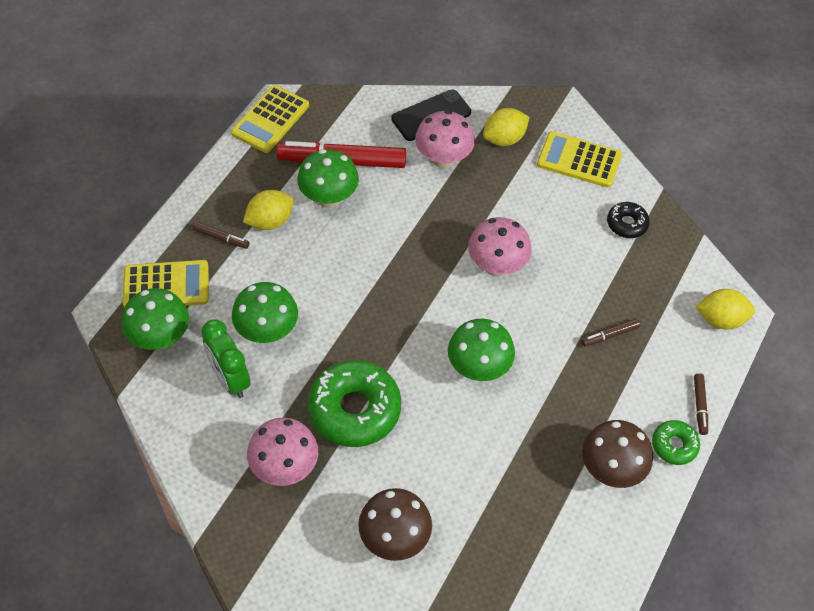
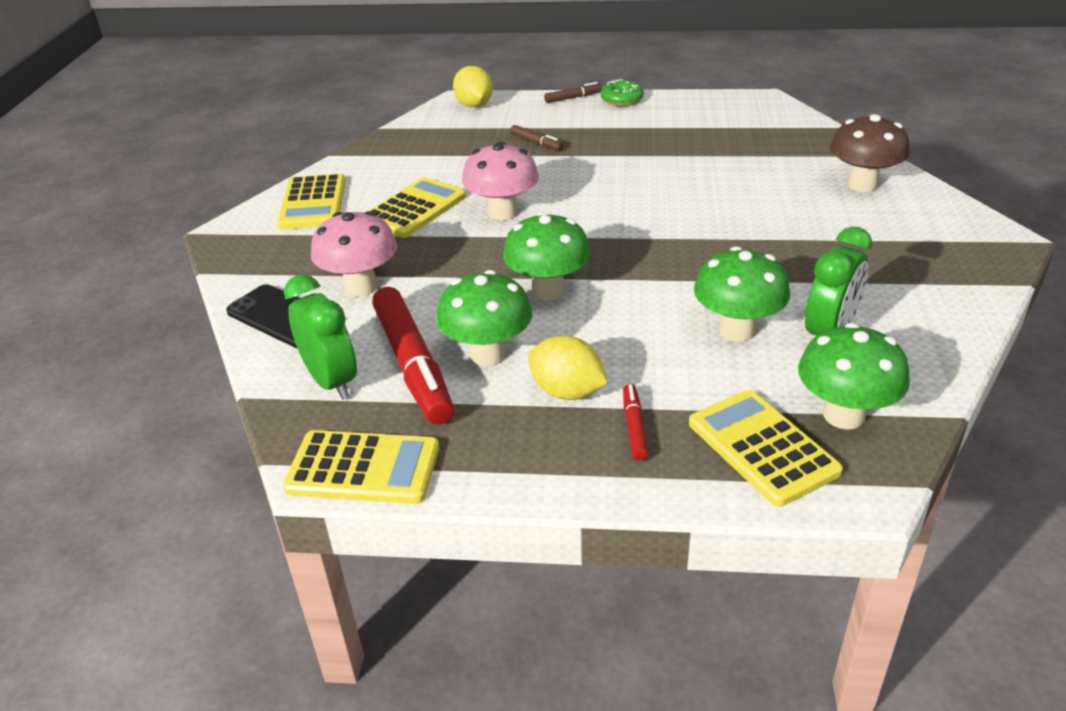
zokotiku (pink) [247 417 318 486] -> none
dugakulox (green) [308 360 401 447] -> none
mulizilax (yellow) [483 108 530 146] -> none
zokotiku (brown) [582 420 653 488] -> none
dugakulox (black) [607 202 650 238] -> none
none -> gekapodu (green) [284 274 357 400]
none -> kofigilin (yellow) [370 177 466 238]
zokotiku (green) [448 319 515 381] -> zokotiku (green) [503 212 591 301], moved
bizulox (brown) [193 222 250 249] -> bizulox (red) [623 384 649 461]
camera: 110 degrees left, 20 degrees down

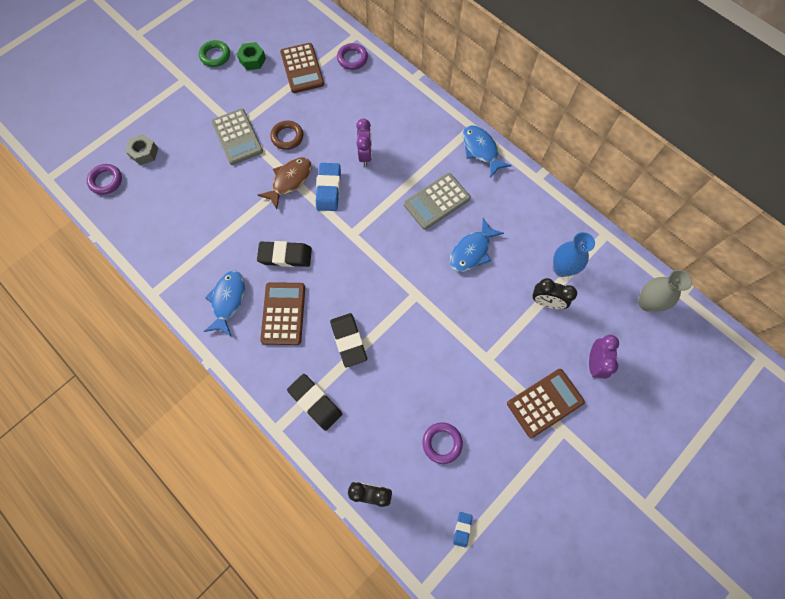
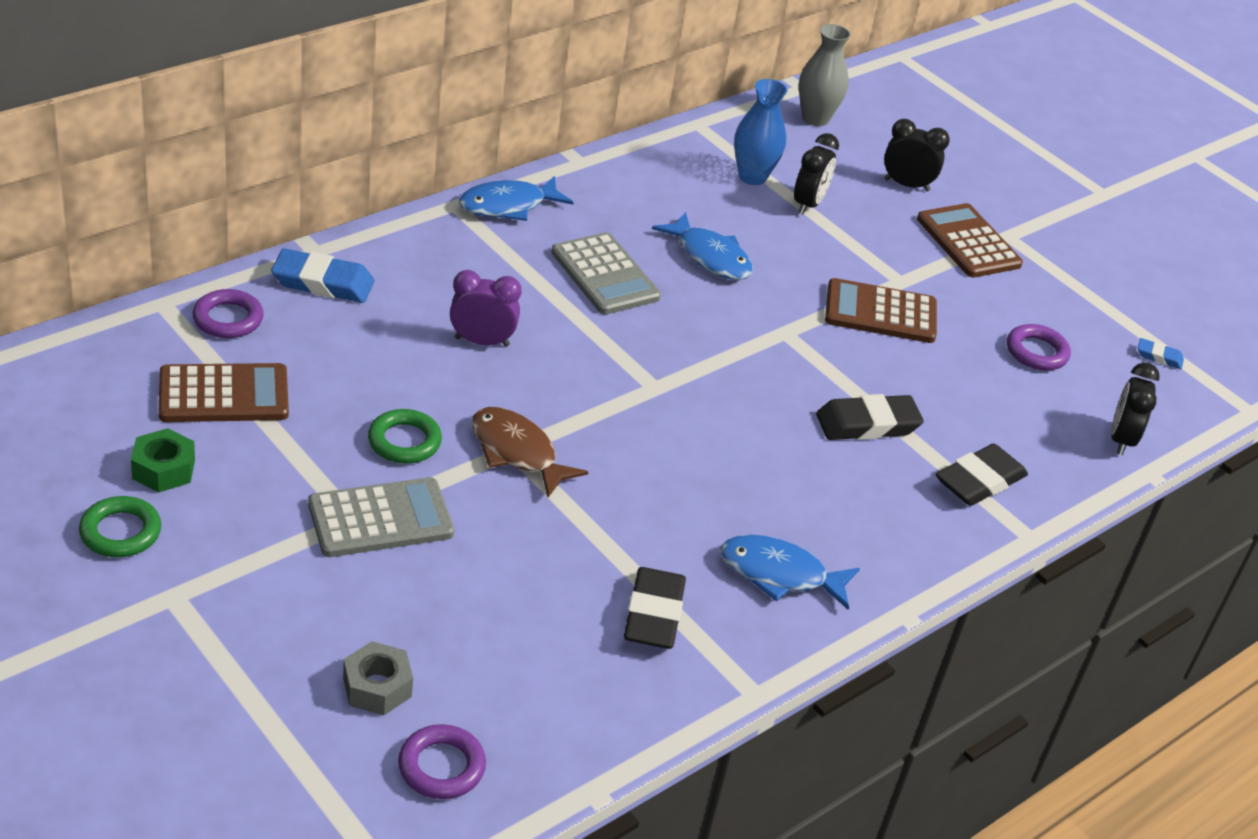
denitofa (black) [257 241 312 267] -> denitofa (black) [624 567 686 649], moved
kofigilin (brown) [260 282 305 345] -> kofigilin (brown) [825 278 937 343], moved
denitofa (blue) [316 163 341 211] -> denitofa (blue) [271 248 374 303], moved
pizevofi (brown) [270 121 303 150] -> pizevofi (green) [368 409 442 464]
gekapodu (purple) [589 335 619 379] -> gekapodu (black) [884 119 950 191]
camera: 90 degrees left, 30 degrees down

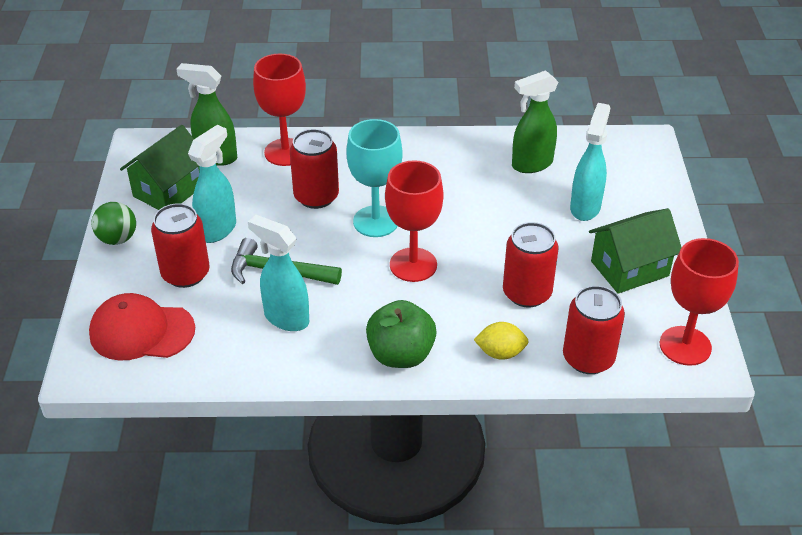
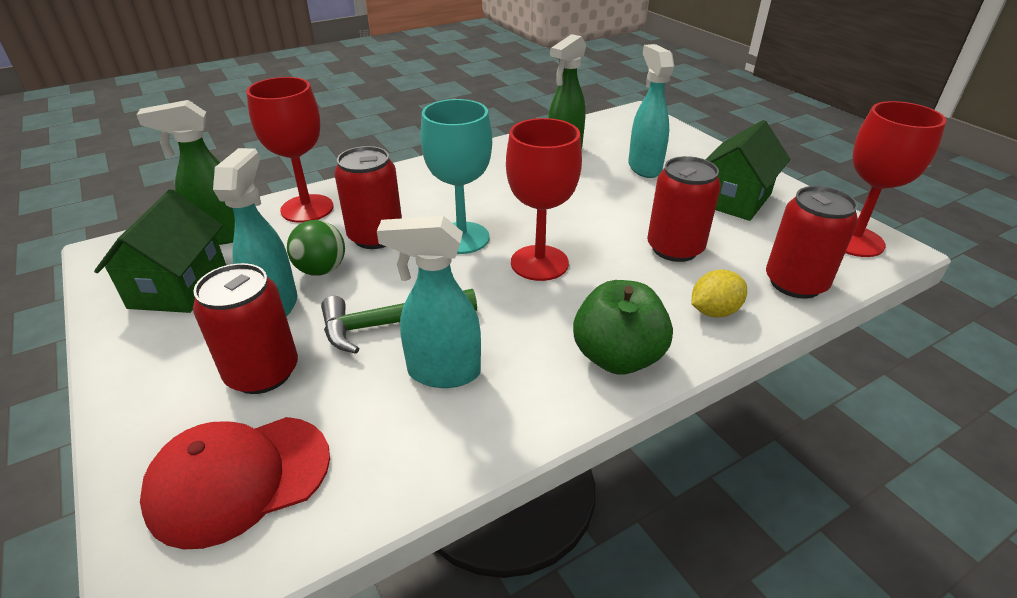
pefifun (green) [91 202 136 245] -> pefifun (green) [287 220 345 276], moved
camera: 30 degrees left, 5 degrees down

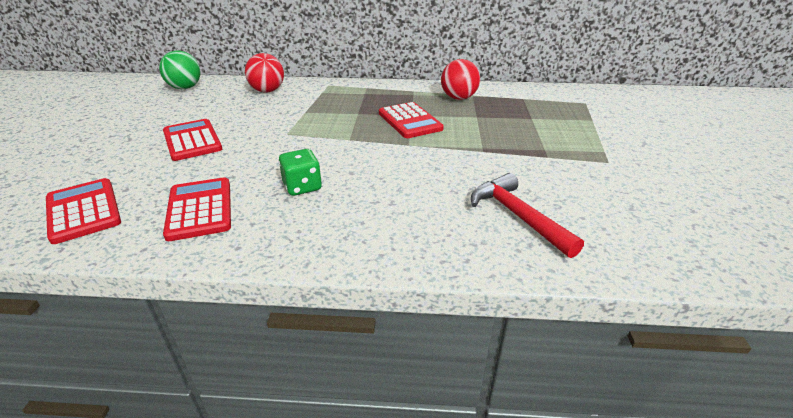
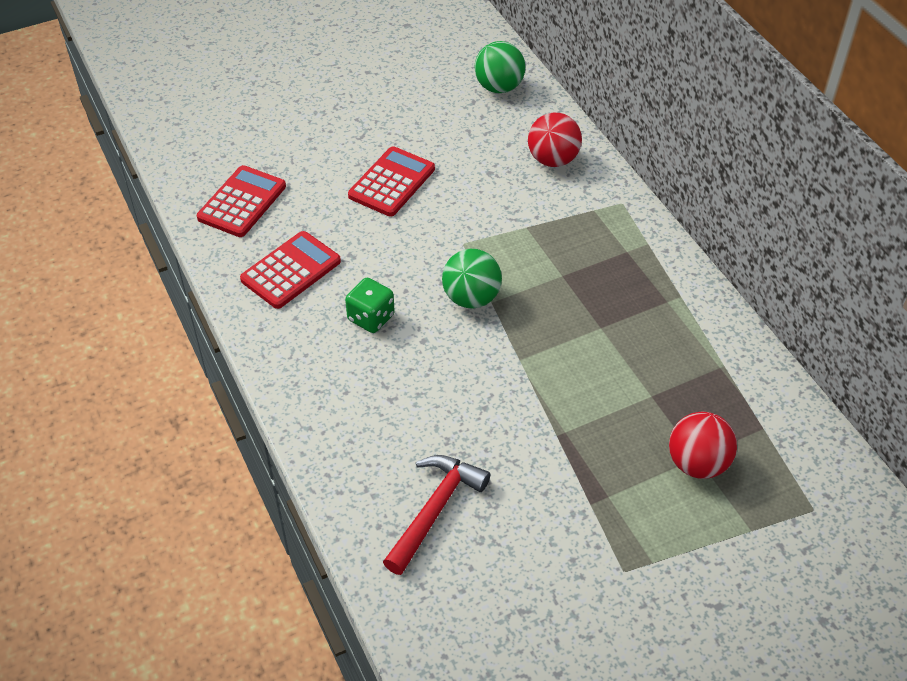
kofigilin (red) [379 102 444 138] -> none
none -> pefifun (green) [442 249 502 309]
pefifun (red) [441 59 480 100] -> pefifun (red) [669 412 737 479], moved
camera: 60 degrees right, 15 degrees up

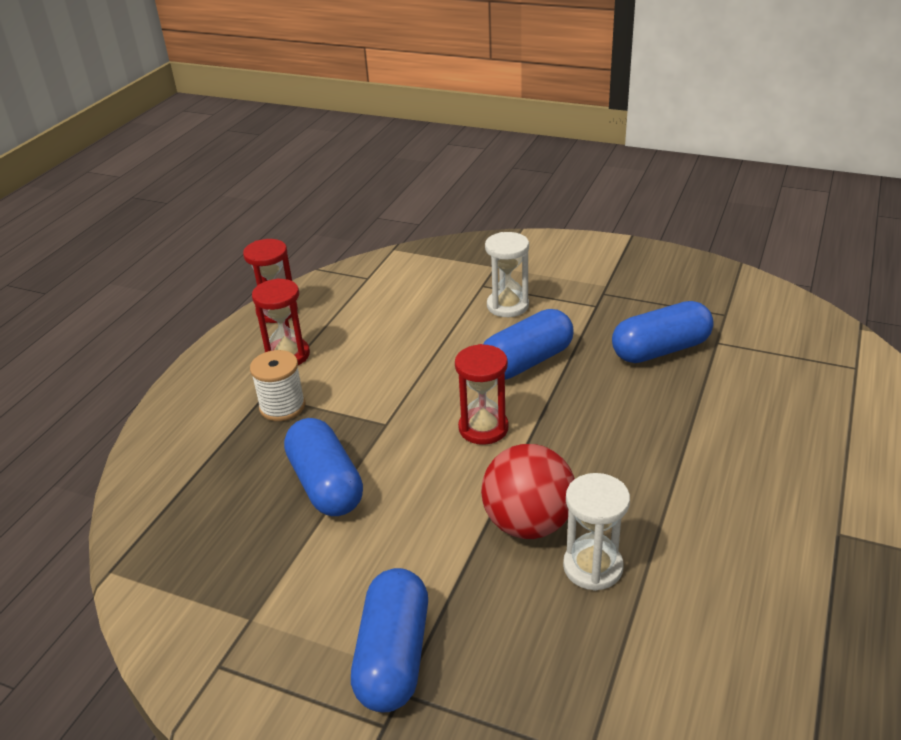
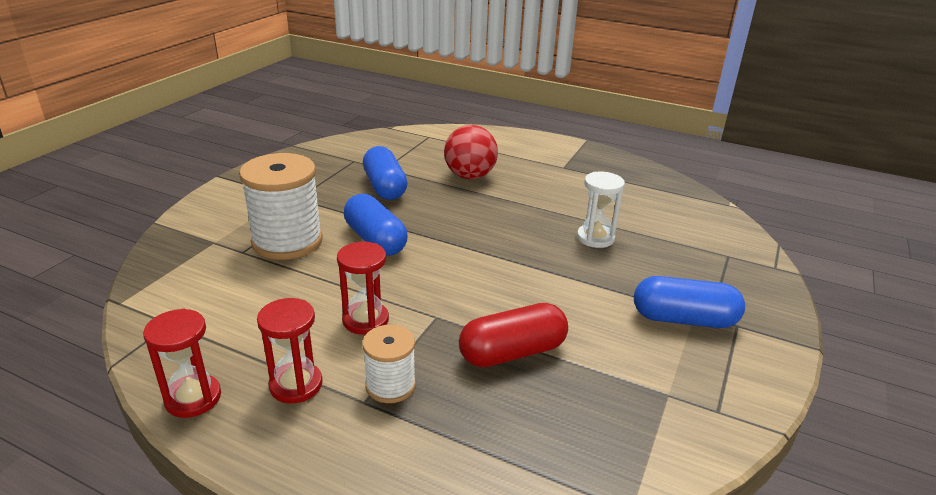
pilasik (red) [455 344 509 445] -> pilasik (red) [337 242 389 335], moved
pefifun (red) [481 444 575 539] -> pefifun (red) [444 125 498 179], moved
pilasik (white) [485 232 529 317] -> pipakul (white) [239 153 323 260]
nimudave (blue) [284 418 363 516] -> nimudave (red) [459 303 568 367]
camera: 90 degrees left, 5 degrees down

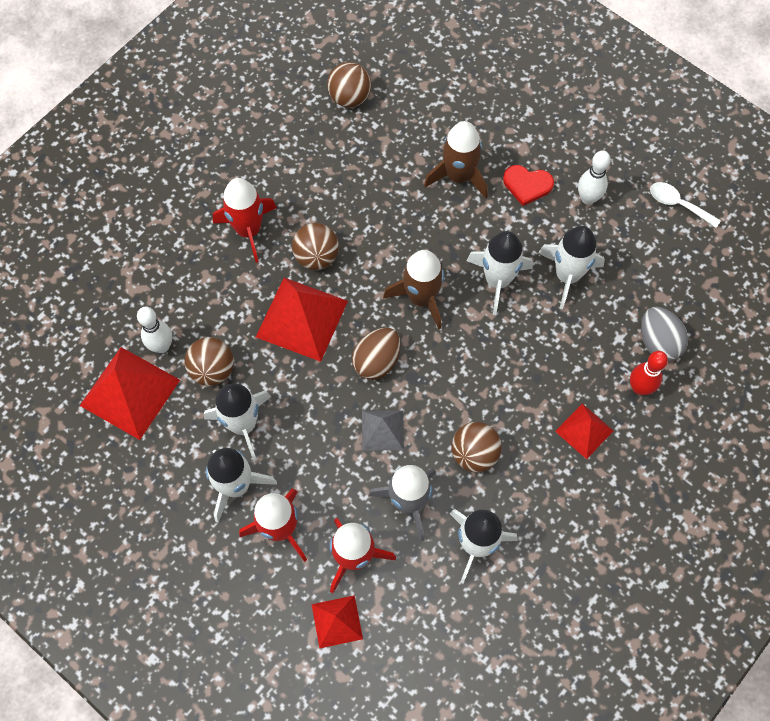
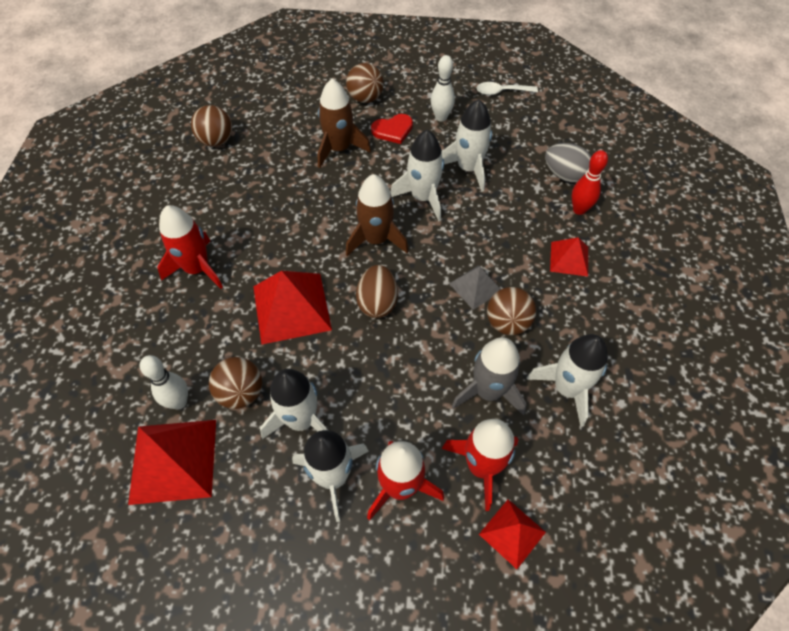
pefifun (brown) [292 223 339 270] -> pefifun (brown) [346 63 384 103], moved
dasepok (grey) [362 410 404 450] -> dasepok (grey) [449 266 501 310], moved
camera: 35 degrees left, 10 degrees down

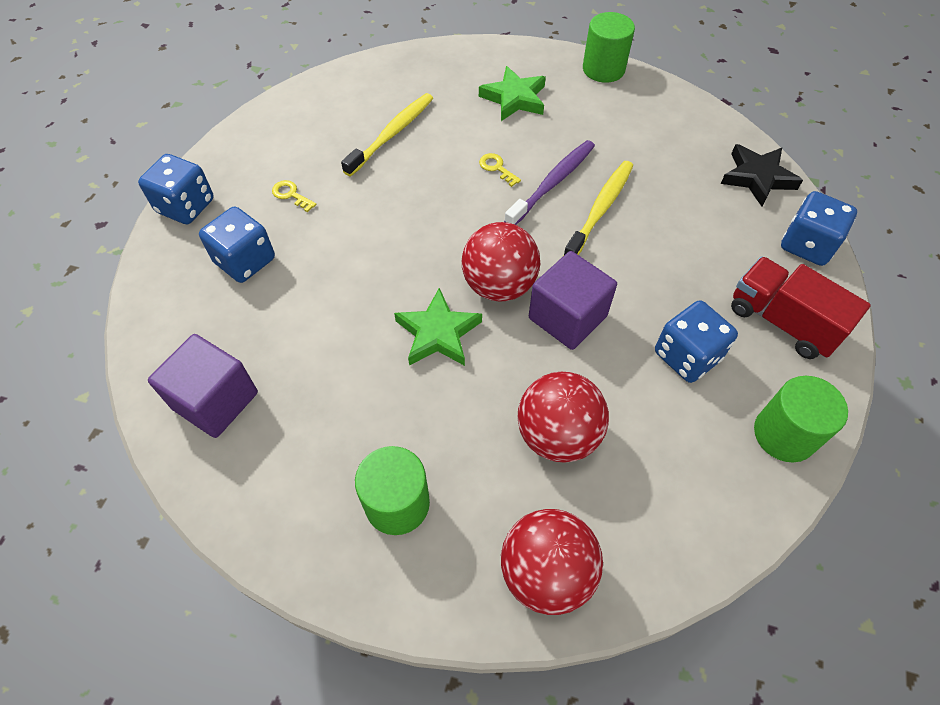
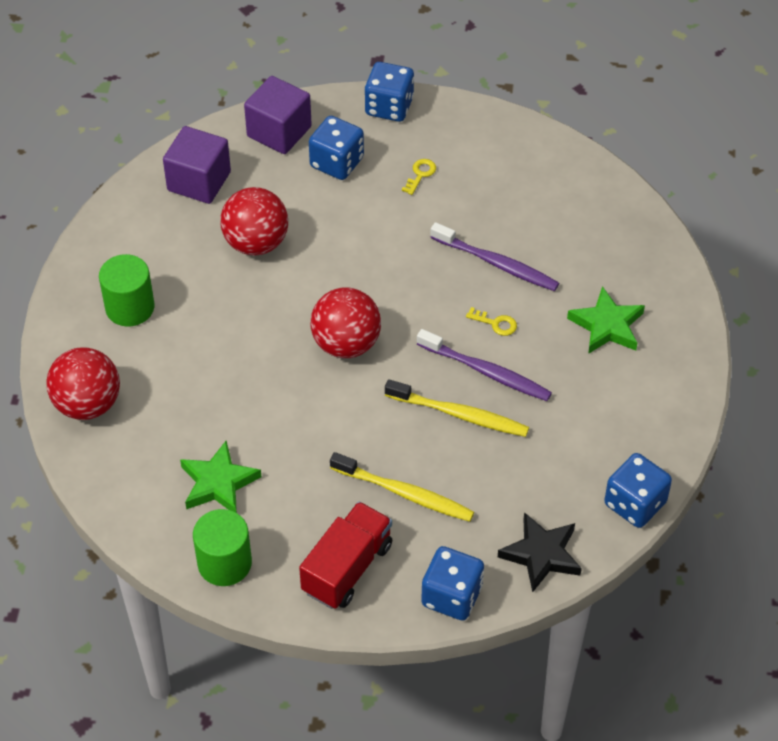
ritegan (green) [583 12 635 83] -> none
none -> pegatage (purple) [430 222 559 291]
pegatage (yellow) [341 93 433 177] -> pegatage (yellow) [330 452 474 522], moved
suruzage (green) [394 288 482 366] -> suruzage (green) [180 441 262 513], moved
pefifun (red) [517 372 609 462] -> pefifun (red) [220 187 288 256], moved
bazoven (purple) [529 251 617 350] -> bazoven (purple) [244 76 312 154], moved
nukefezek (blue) [655 300 738 383] -> nukefezek (blue) [604 453 672 528], moved
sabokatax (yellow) [479 153 521 187] -> sabokatax (yellow) [466 307 517 336], 75 degrees clockwise
camera: 80 degrees right, 5 degrees down

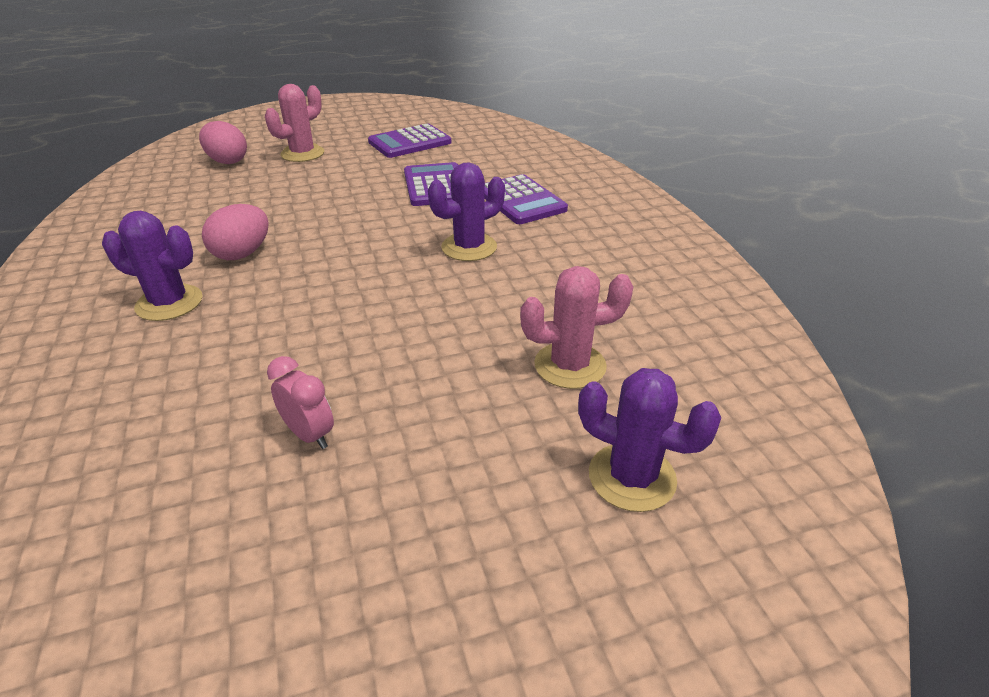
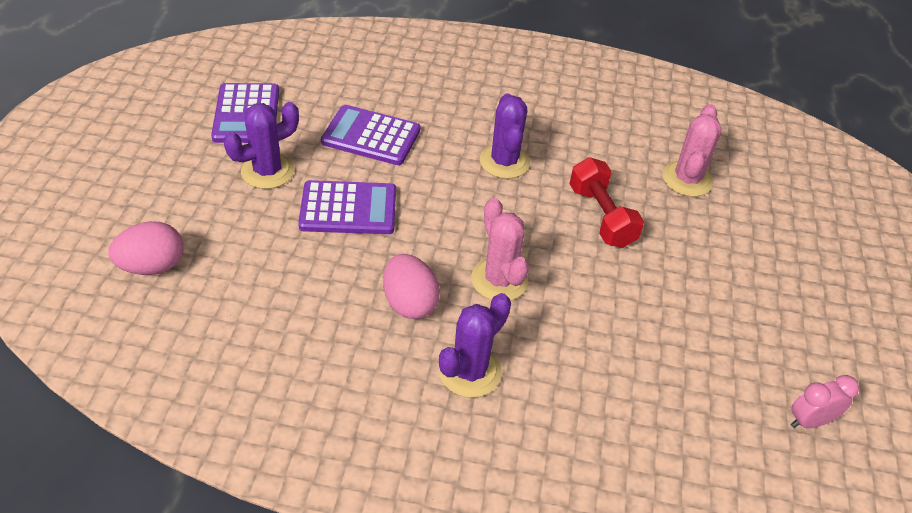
none -> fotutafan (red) [569 157 644 248]
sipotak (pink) [265 84 324 162] -> sipotak (pink) [471 198 529 301], moved
gekapodu (pink) [267 356 334 449] -> gekapodu (pink) [791 375 859 428], moved
kofigilin (purple) [485 174 568 224] -> kofigilin (purple) [298 180 396 234], moved
sipotak (purple) [578 368 722 512] -> sipotak (purple) [223 102 299 189], moved
camera: 65 degrees left, 10 degrees up

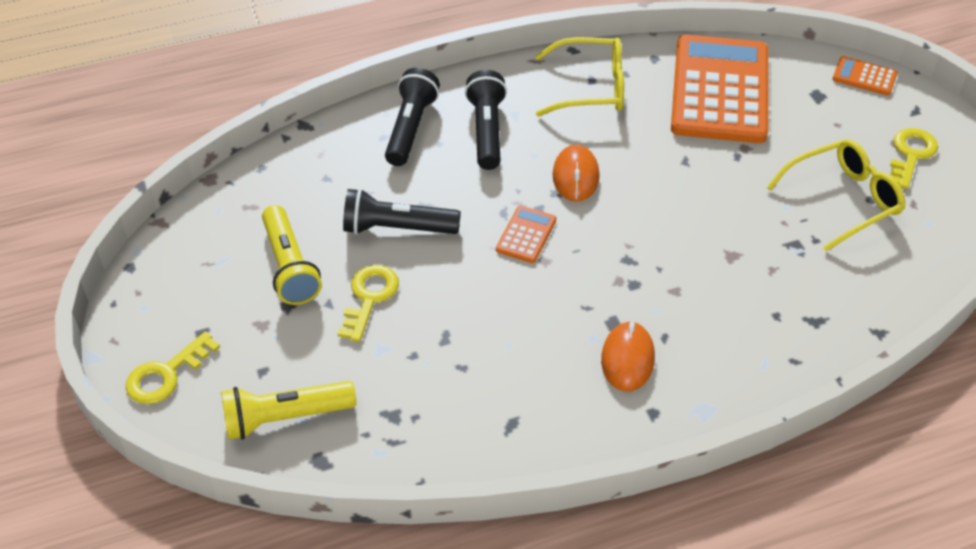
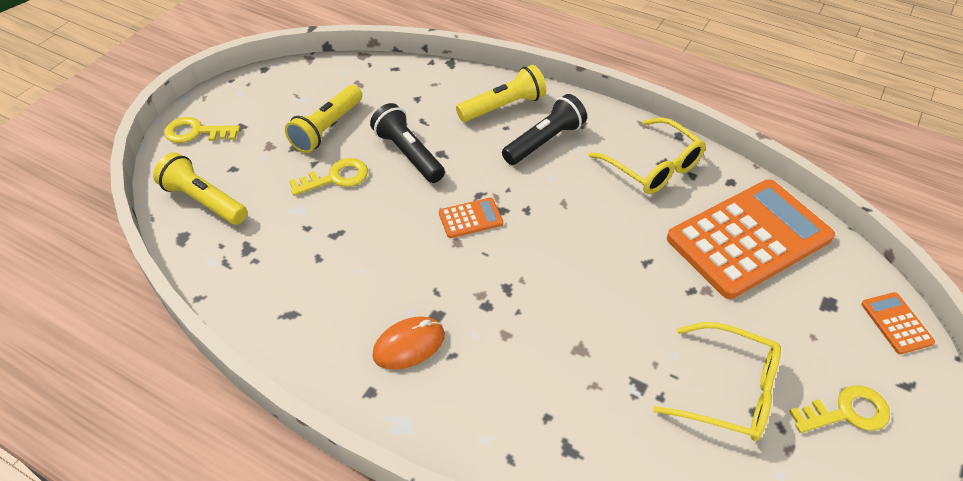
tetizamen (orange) [553 145 600 202] -> none
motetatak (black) [385 68 440 166] -> motetatak (yellow) [456 65 546 122]
camera: 50 degrees right, 0 degrees up

